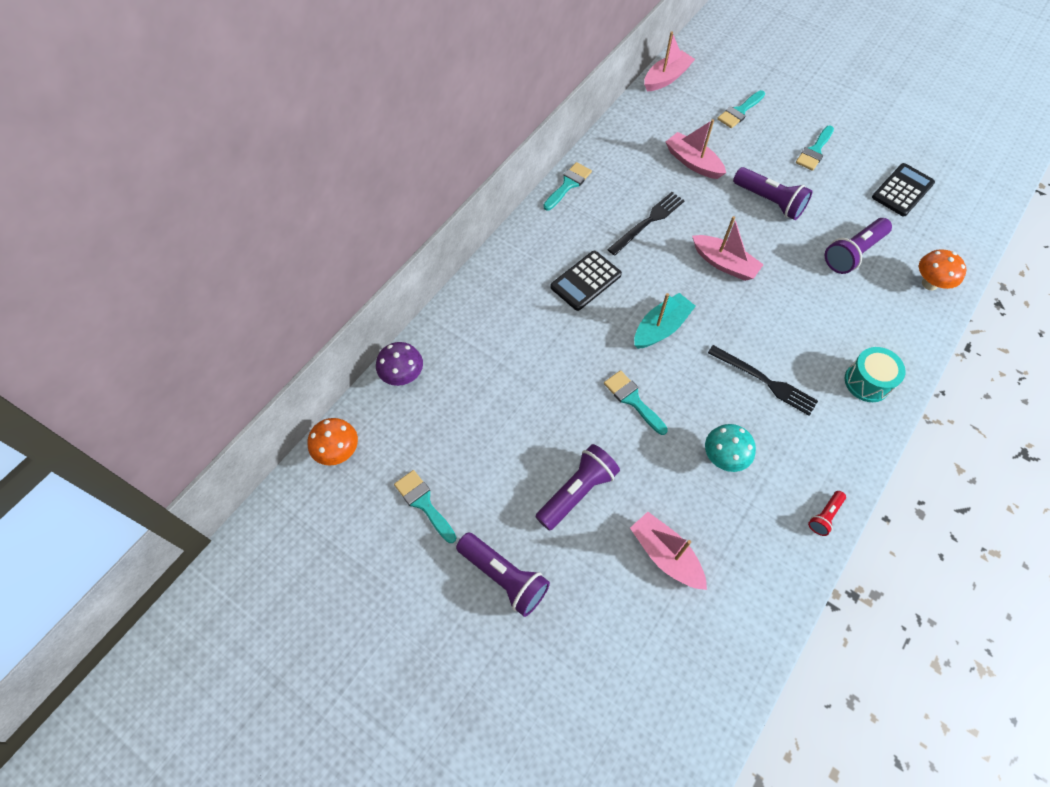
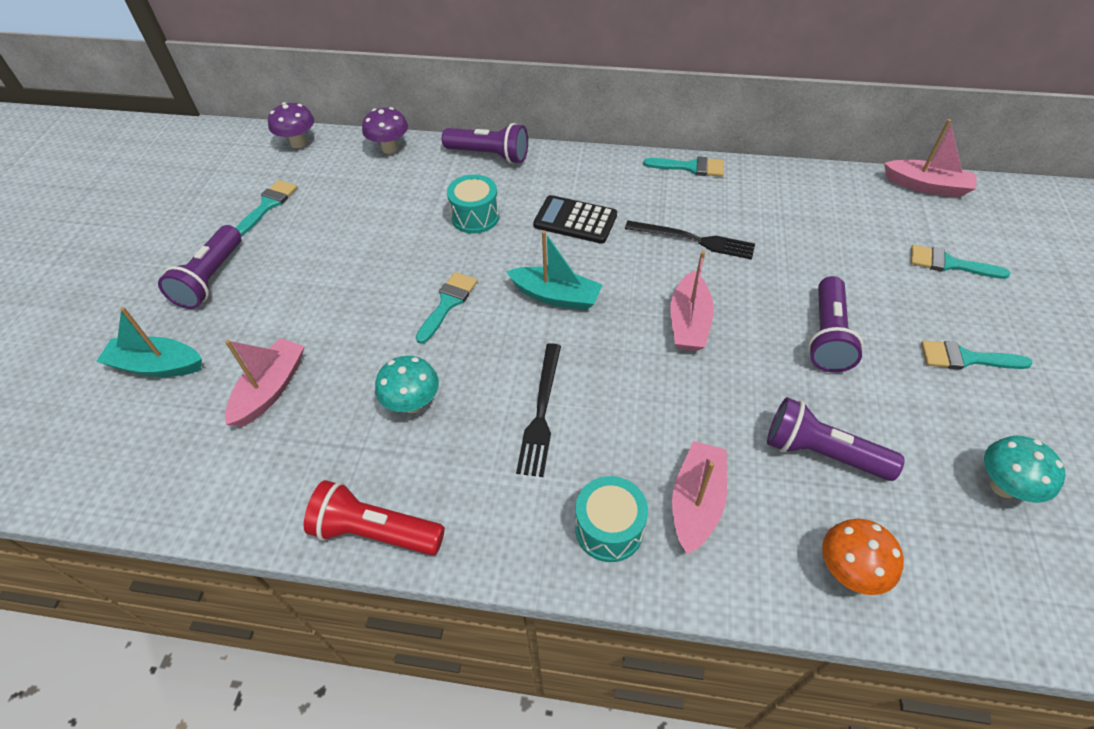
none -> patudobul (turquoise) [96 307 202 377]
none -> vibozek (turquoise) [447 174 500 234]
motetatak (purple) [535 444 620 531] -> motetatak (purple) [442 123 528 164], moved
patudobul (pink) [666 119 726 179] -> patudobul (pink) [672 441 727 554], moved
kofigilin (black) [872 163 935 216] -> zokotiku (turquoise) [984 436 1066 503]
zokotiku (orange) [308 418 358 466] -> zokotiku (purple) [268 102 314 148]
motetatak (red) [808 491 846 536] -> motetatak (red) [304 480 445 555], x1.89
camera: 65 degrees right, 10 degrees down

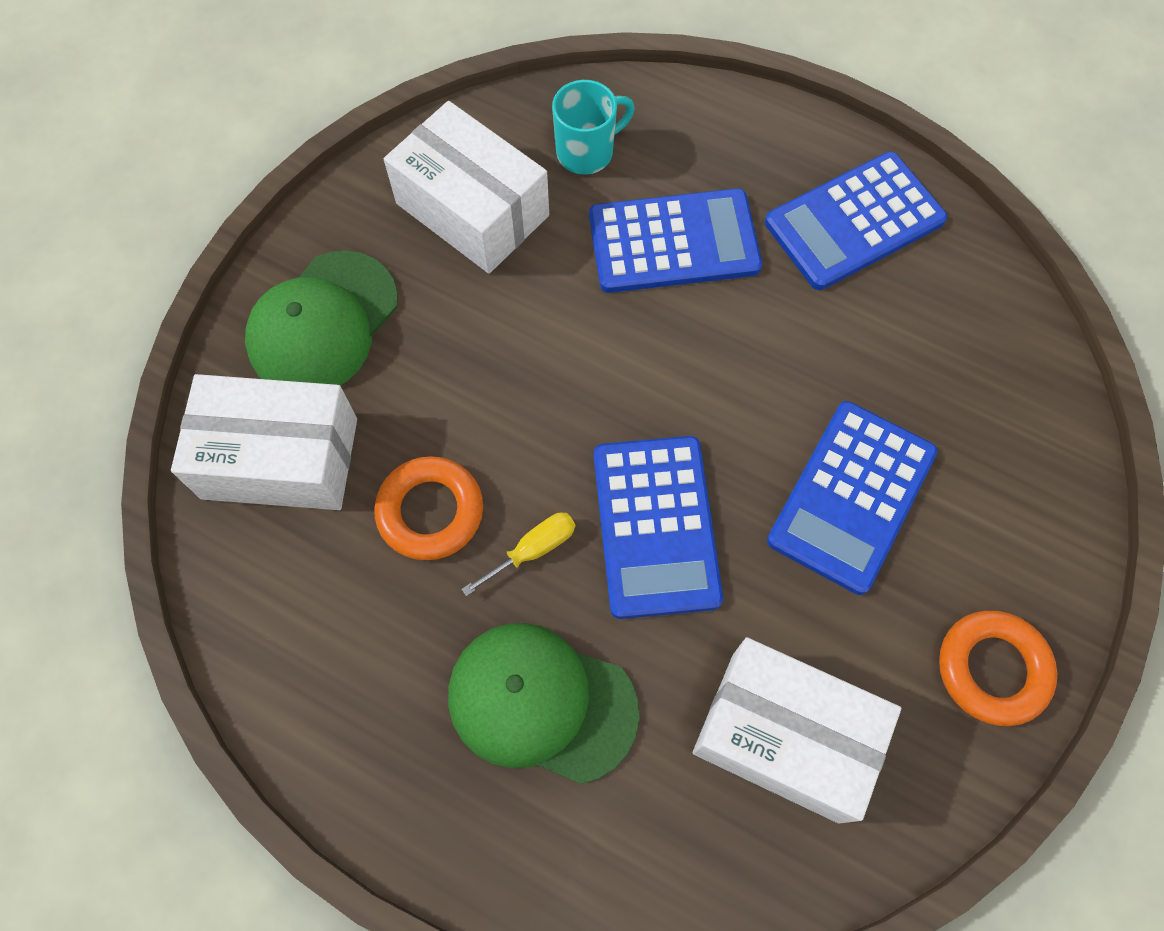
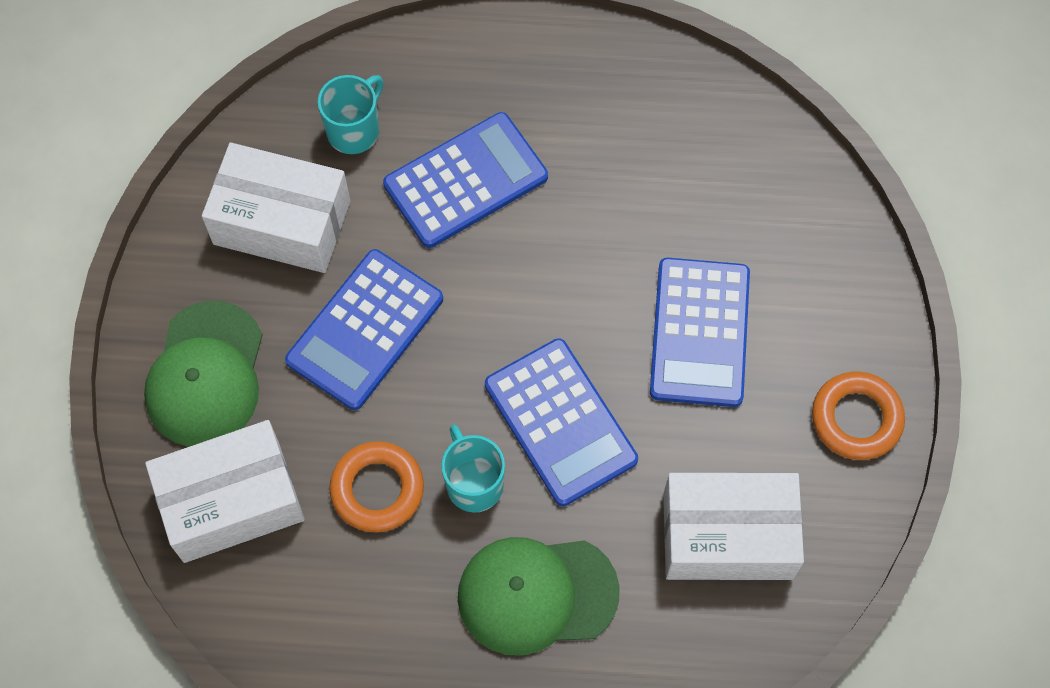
kofigilin (blue) [765 152 947 290] -> kofigilin (blue) [285 249 443 410], moved
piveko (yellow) [462 512 575 596] -> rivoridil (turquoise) [441 425 505 513]
camera: 25 degrees left, 0 degrees up

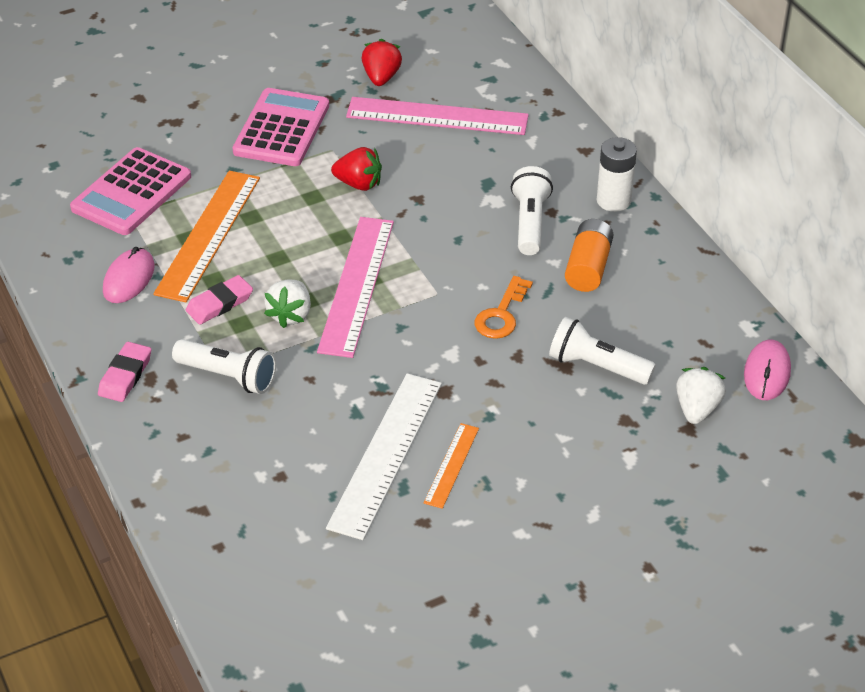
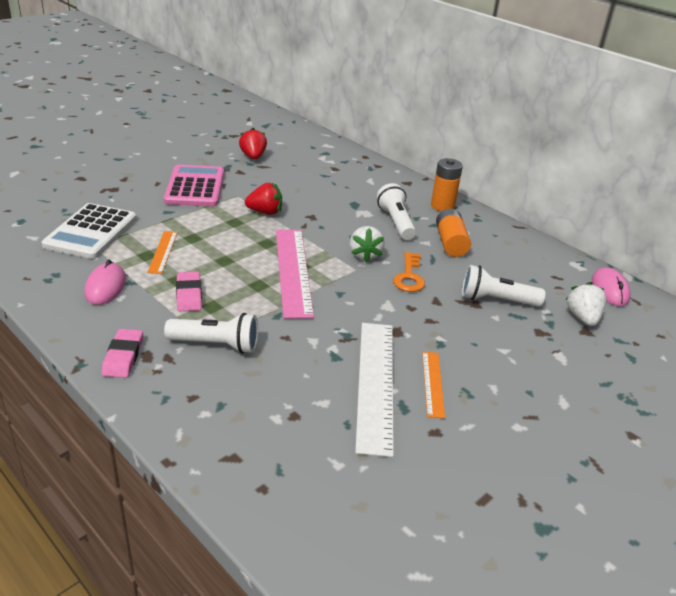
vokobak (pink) [346 97 529 135] -> none
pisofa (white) [264 280 311 328] -> pisofa (white) [350 226 385 262], moved
kofigilin (pink) [70 147 191 235] -> kofigilin (white) [42 203 137 259]
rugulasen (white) [597 137 637 212] -> rugulasen (orange) [431 158 463 212]
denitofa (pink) [186 275 253 325] -> denitofa (pink) [176 272 202 311], 45 degrees counterclockwise
vokobak (orange) [153 171 260 303] -> vokobak (orange) [147 231 178 274], x0.51
camera: 20 degrees left, 10 degrees down

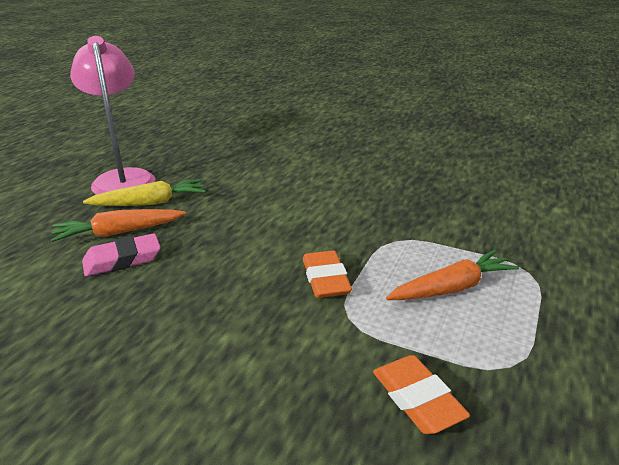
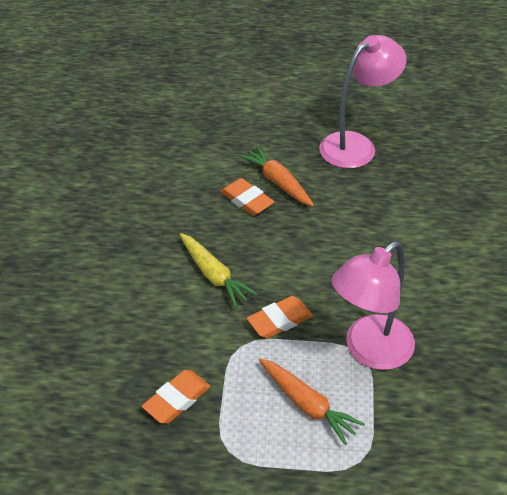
none -> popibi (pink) [332 241 415 370]
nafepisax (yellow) [83 179 206 206] -> nafepisax (yellow) [180 233 257 308], moved
denitofa (pink) [82 233 161 276] -> denitofa (orange) [220 178 274 216]
camera: 70 degrees right, 15 degrees up

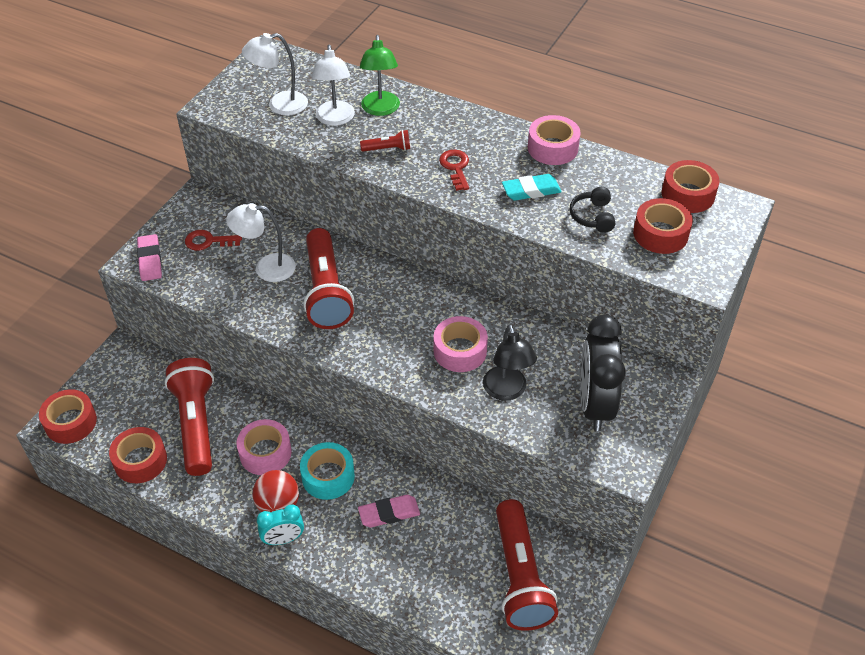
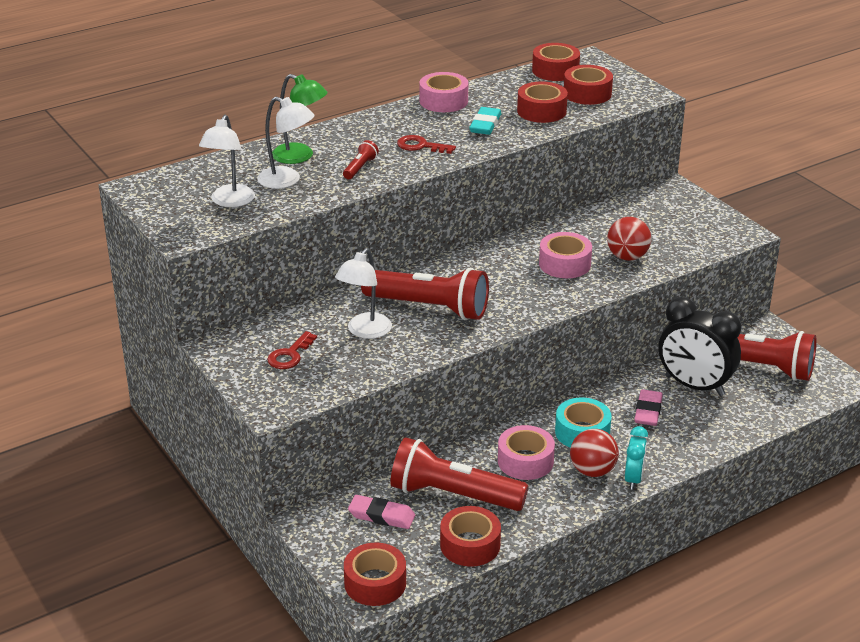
denitofa (pink) [137 234 162 281] -> denitofa (pink) [348 495 415 529], moved
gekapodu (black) [580 314 626 431] -> gekapodu (black) [658 297 741 396], moved
popibi (black) [483 324 537 401] -> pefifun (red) [607 217 651 261]
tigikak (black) [570 187 615 233] -> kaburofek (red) [517 81 568 123]
camera: 60 degrees left, 15 degrees down

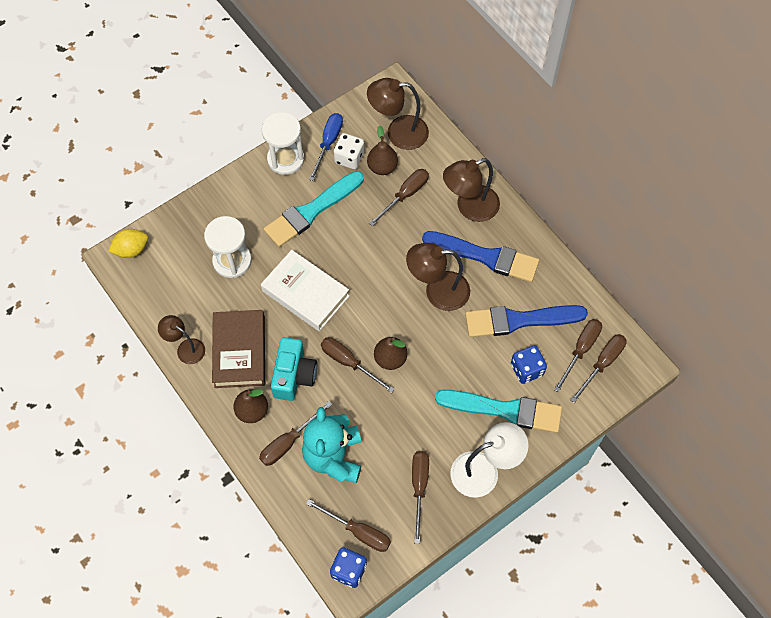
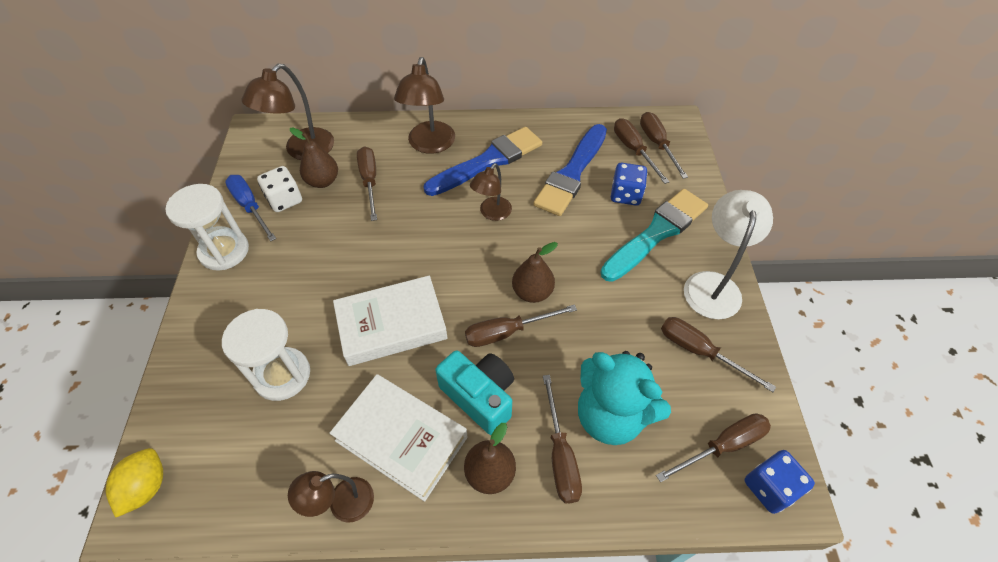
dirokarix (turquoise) [264 171 364 247] -> none
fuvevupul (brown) [212 310 265 388] -> fuvevupul (white) [329 374 468 502]
popibi (brown) [406 243 470 311] -> popibi (brown) [470 163 512 221], x0.62
camera: 55 degrees left, 10 degrees down

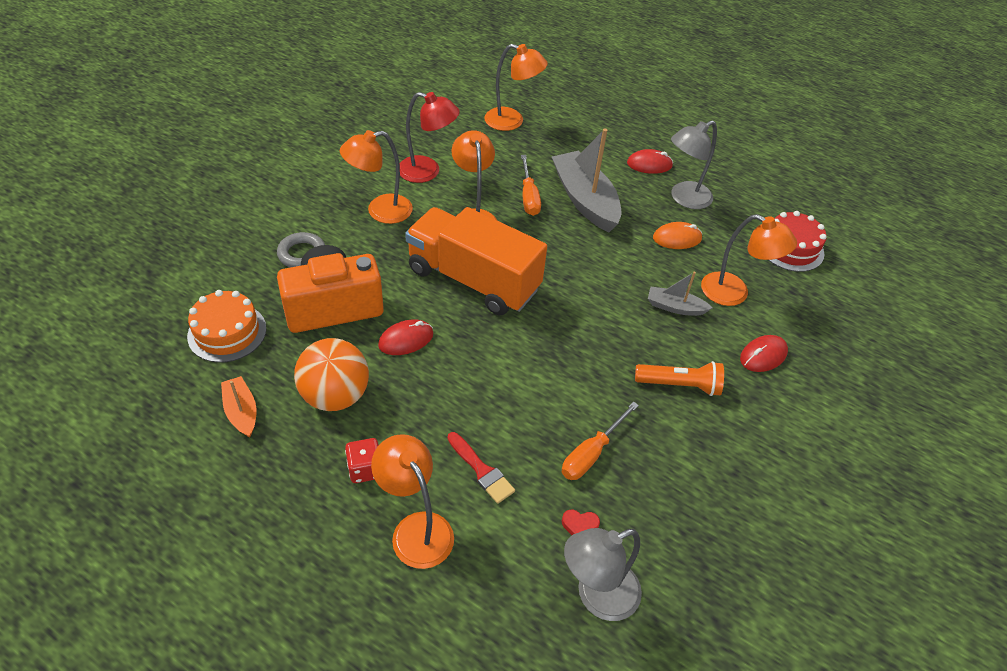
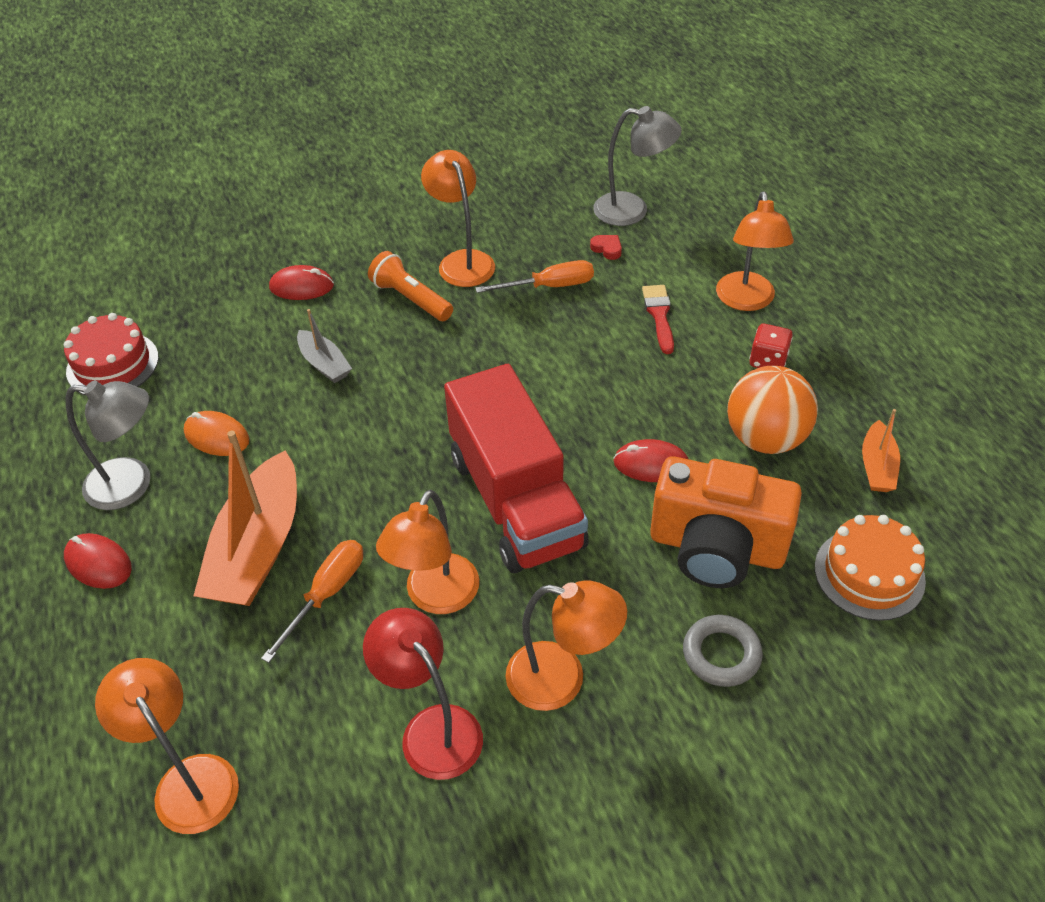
popibi (orange) [701 214 797 306] -> popibi (orange) [421 150 495 287], moved
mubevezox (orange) [405 207 547 315] -> mubevezox (red) [444 364 589 573]
patudobul (grey) [552 128 622 232] -> patudobul (orange) [194 431 297 606]
camera: 140 degrees left, 0 degrees up

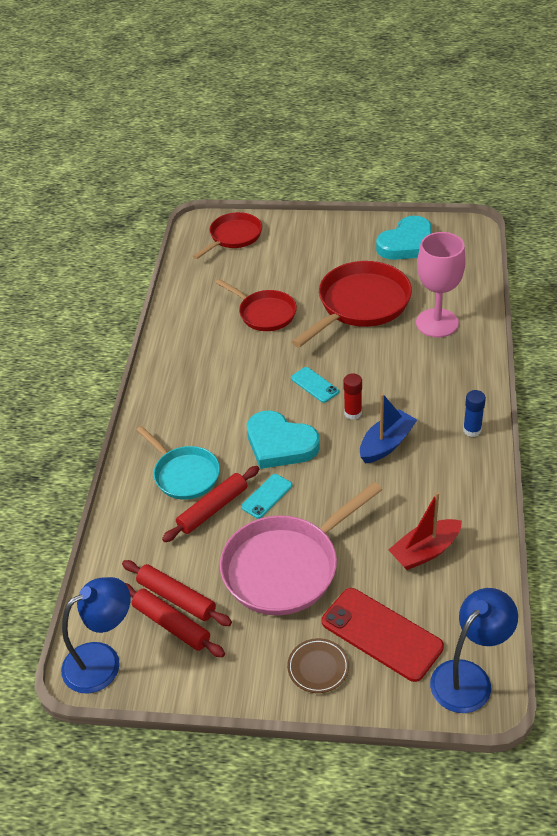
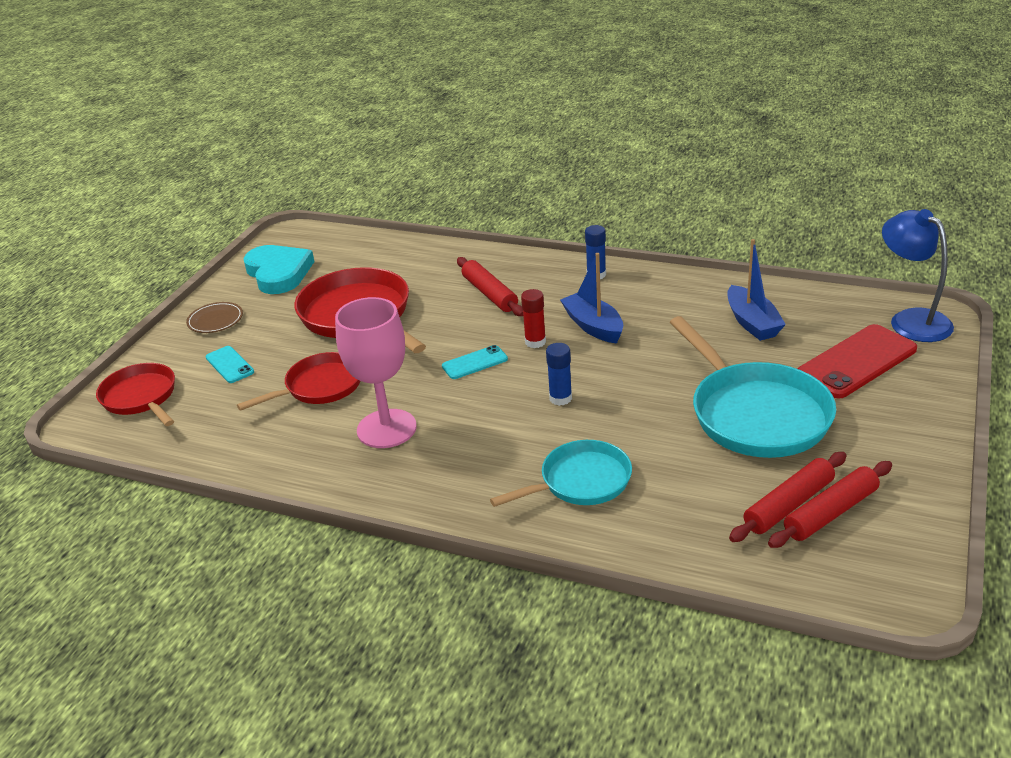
popibi (blue) [61 577 130 694] -> none
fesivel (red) [162 466 259 542] -> fesivel (red) [457 257 523 316], moved
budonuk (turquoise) [241 474 292 519] -> budonuk (turquoise) [206 346 254 383], moved
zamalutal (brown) [287 638 349 693] -> zamalutal (brown) [186 302 243 333], moved
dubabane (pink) [416 232 466 337] -> dubabane (pink) [335 297 417 448], moved
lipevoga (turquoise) [247 410 320 469] -> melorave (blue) [546 343 572 406]
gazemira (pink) [220 482 382 615] -> gazemira (turquoise) [670 316 836 458]
patudobul (red) [388 492 462 570] -> patudobul (blue) [727 239 786 341]
camera: 75 degrees left, 10 degrees down

